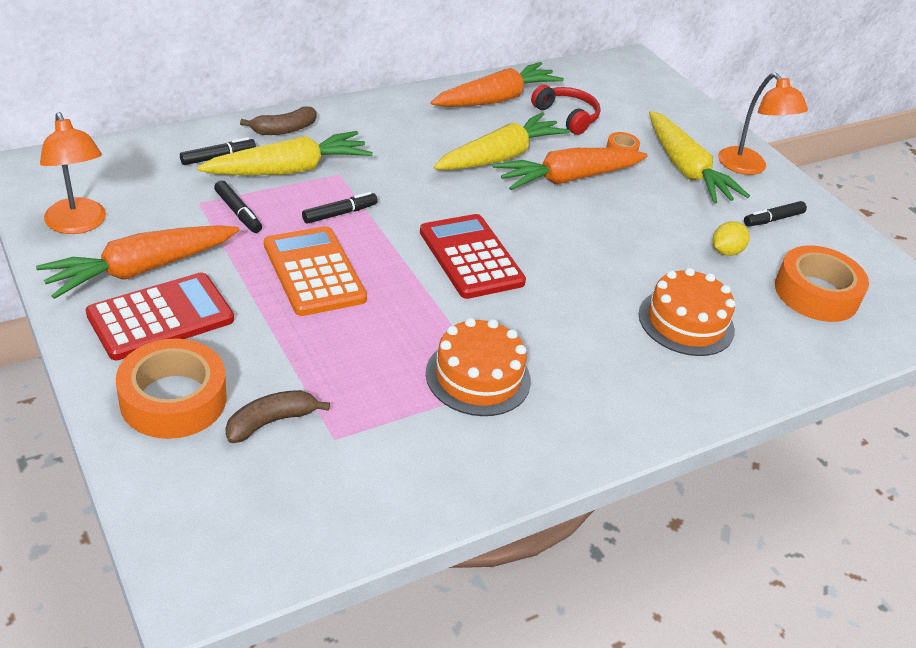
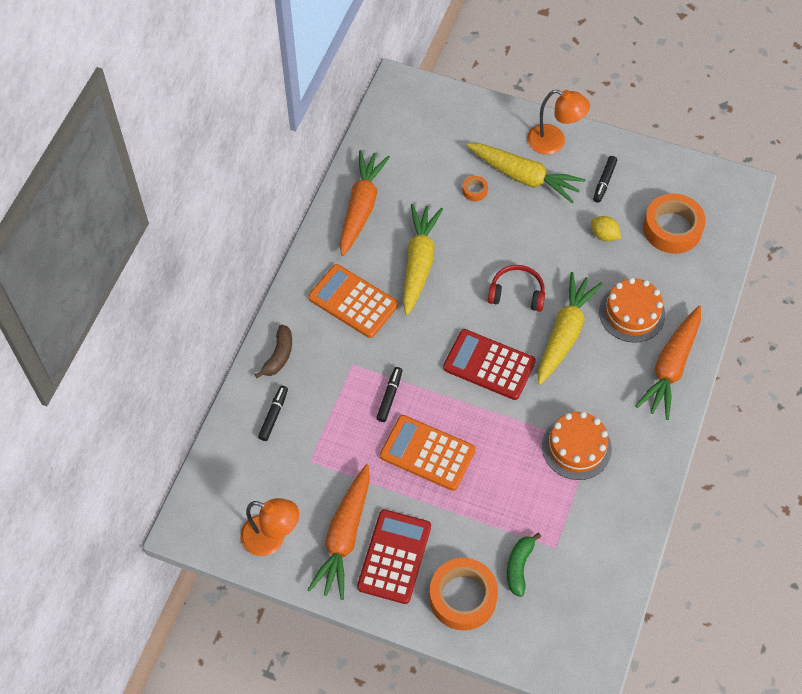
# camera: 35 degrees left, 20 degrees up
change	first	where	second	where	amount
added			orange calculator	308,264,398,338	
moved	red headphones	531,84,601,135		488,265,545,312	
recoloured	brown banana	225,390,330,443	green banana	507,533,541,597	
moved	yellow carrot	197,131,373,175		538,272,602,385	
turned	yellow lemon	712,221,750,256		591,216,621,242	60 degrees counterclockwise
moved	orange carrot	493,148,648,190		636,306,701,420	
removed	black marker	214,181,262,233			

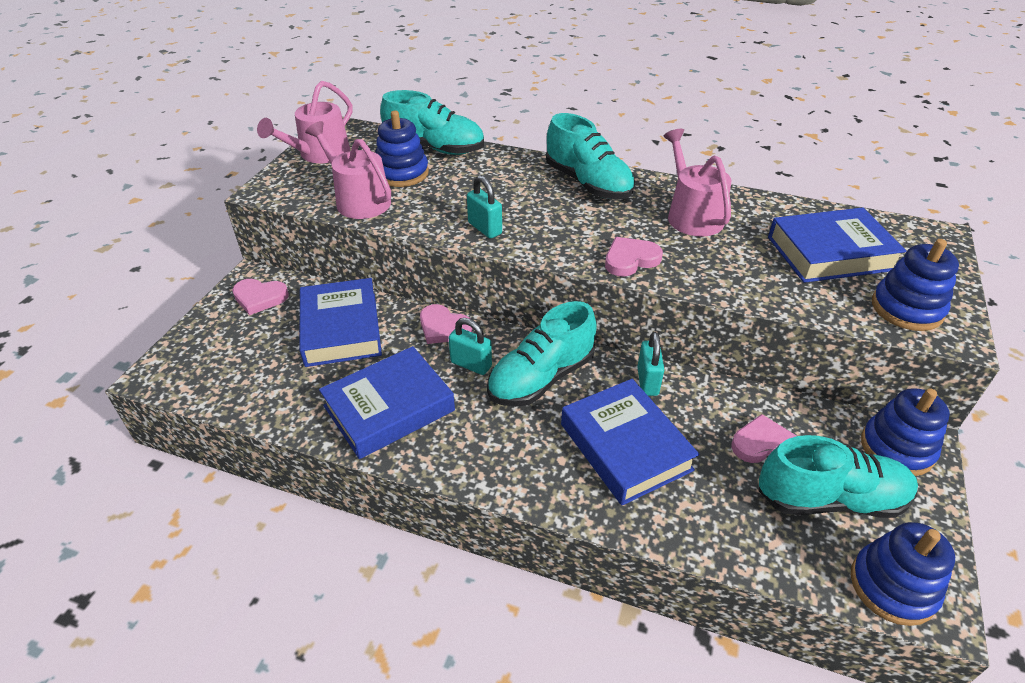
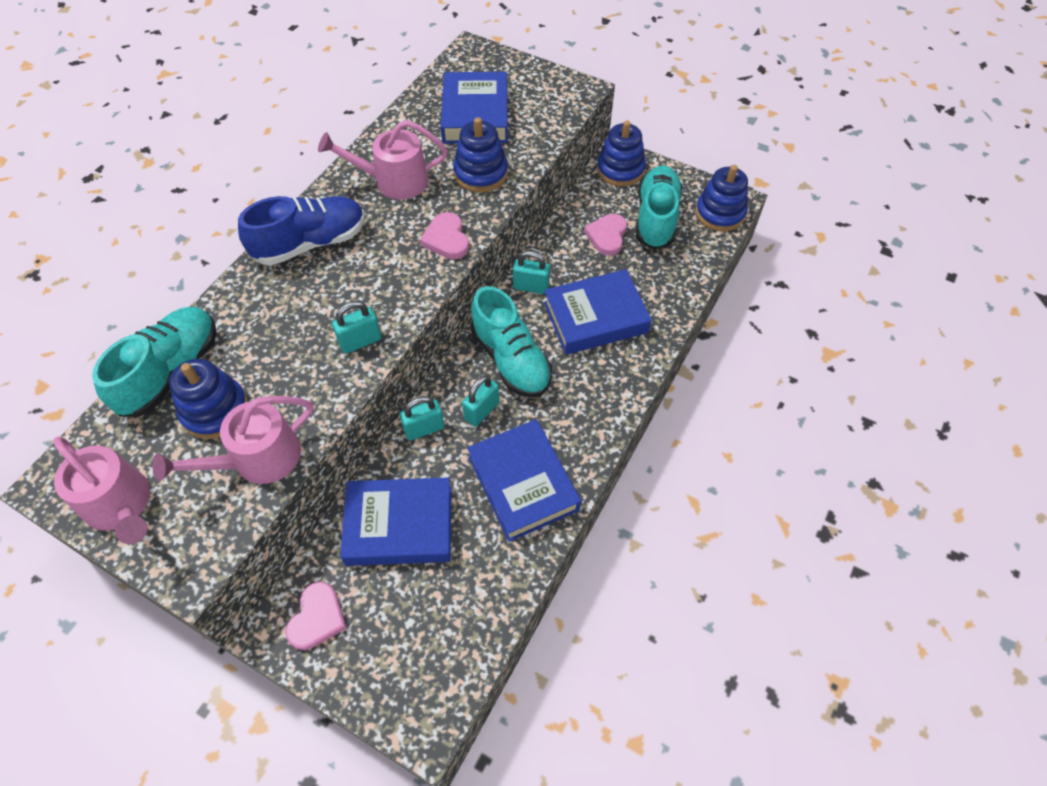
# camera: 80 degrees left, 15 degrees up
change	first	where	second	where	amount
recoloured	turquoise shoe	546,113,635,199	blue shoe	238,196,365,265	
replaced	pink heart	420,304,472,344	turquoise padlock	400,396,444,441	
moved	blue stacking toy	872,239,959,331		453,117,508,192	

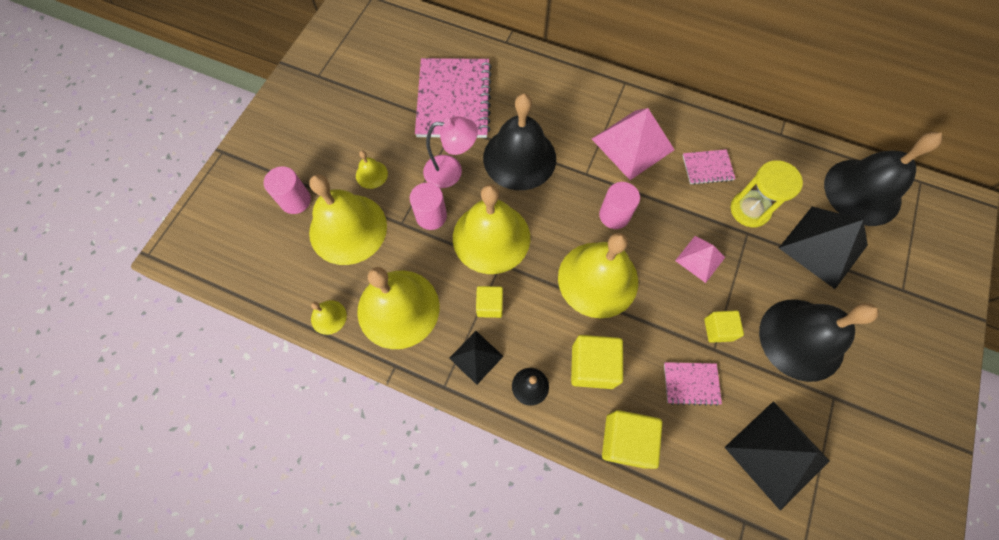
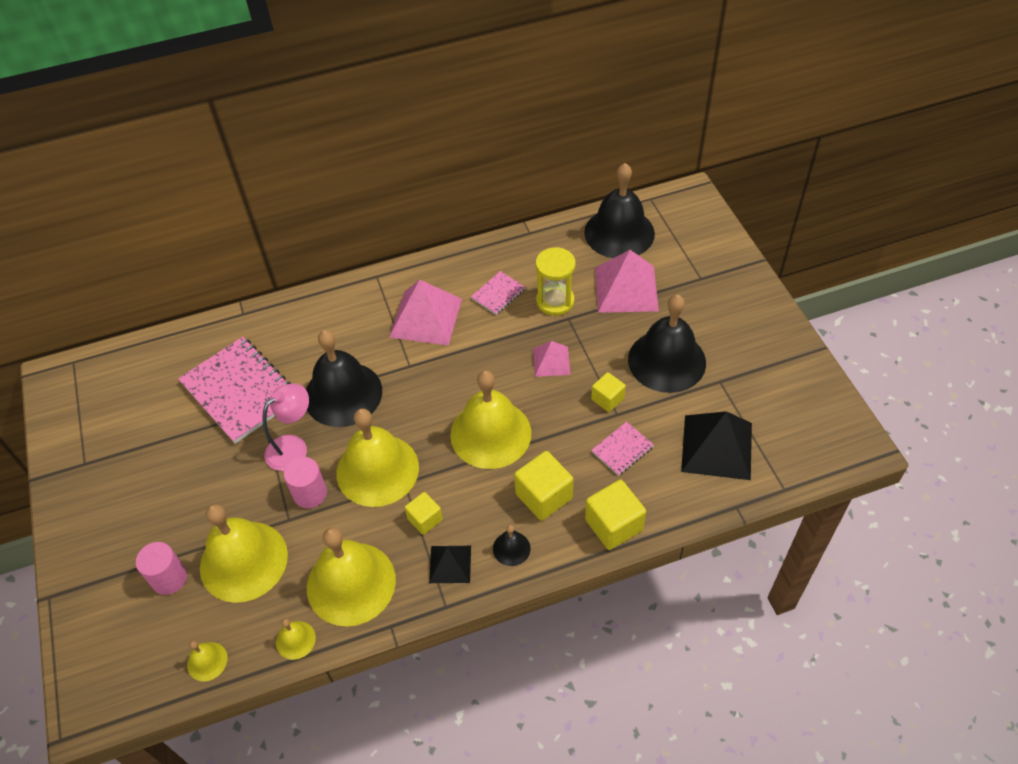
# camera: 40 degrees left, 15 degrees down
change	first	where	second	where	amount
moved	yellow bell	356,151,388,189		187,641,228,682	
recoloured	black pyramid	779,207,868,289	pink pyramid	595,250,659,313	
removed	pink cylinder	599,182,640,229			

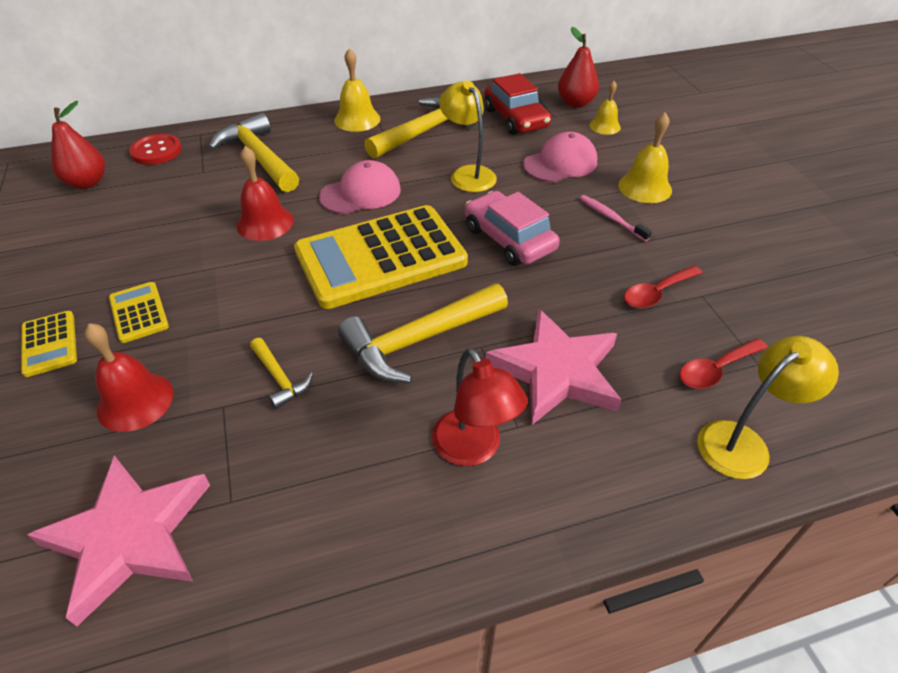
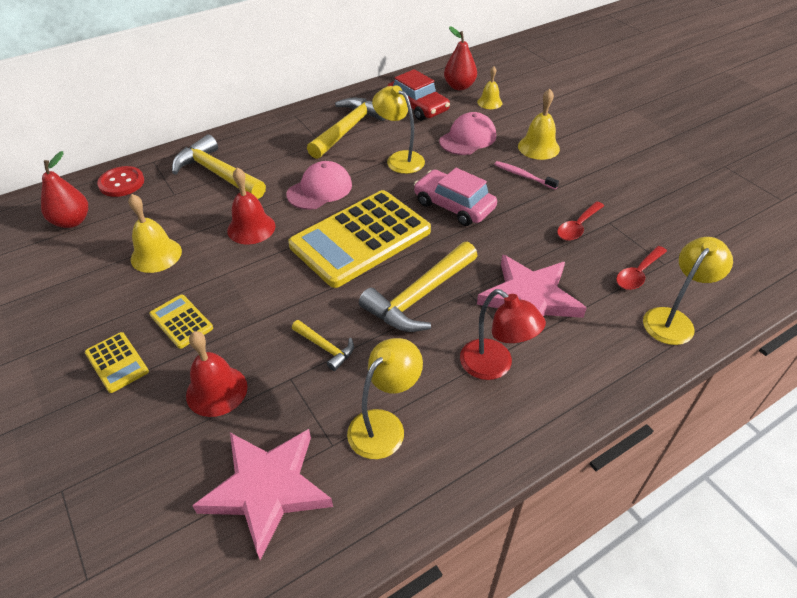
# camera: 15 degrees left, 0 degrees up
change	first	where	second	where	amount
moved	yellow bell	334,48,380,132		128,194,182,273	
added			yellow lamp	347,338,423,459	

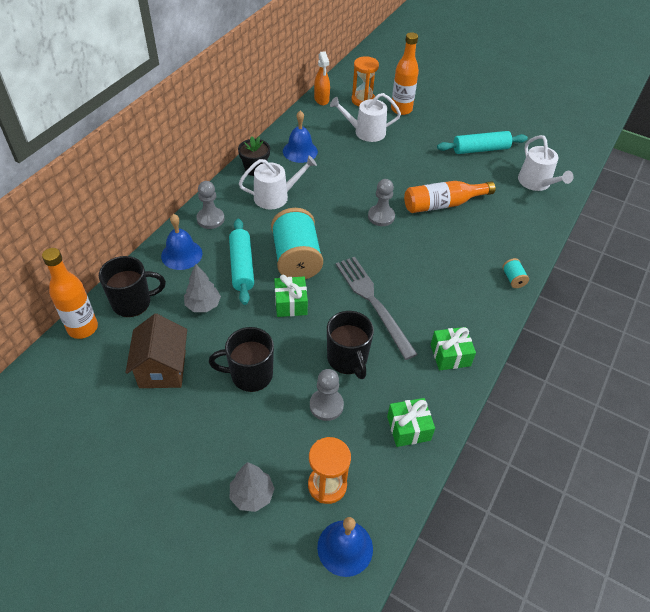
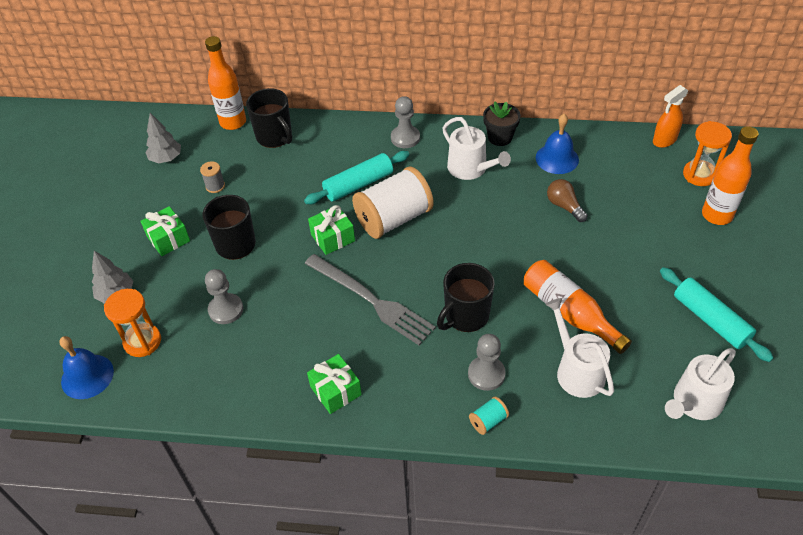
# camera: 70 degrees right, 0 degrees up
change	first	where	second	where	amount
moved	green gift	387,398,435,447		141,206,190,256	
moved	grey tree	184,264,221,312		145,113,181,164	
replaced	brown house	126,314,187,388	grey spool	200,161,225,193	
turned	grey fork	336,257,418,360		304,254,436,345	90 degrees clockwise
recoloured	turquoise spool	271,208,323,279	white spool	352,166,434,239	
moved	black mug	327,311,374,379		437,263,495,332	
moved	grey pawn	368,179,395,226		468,334,506,391	
moved	white watering can	330,93,401,142		545,298,614,398	
added			brown light bulb	547,179,588,222	
removed	blue bell	161,214,202,270			

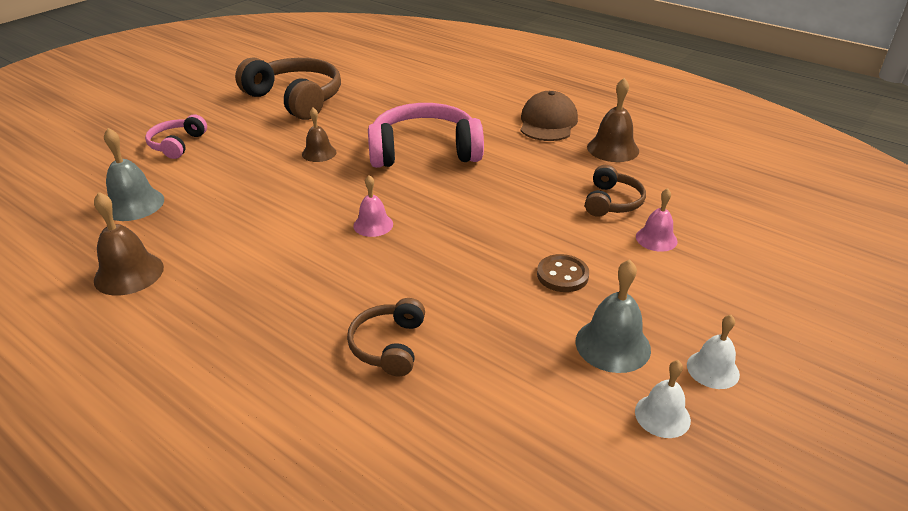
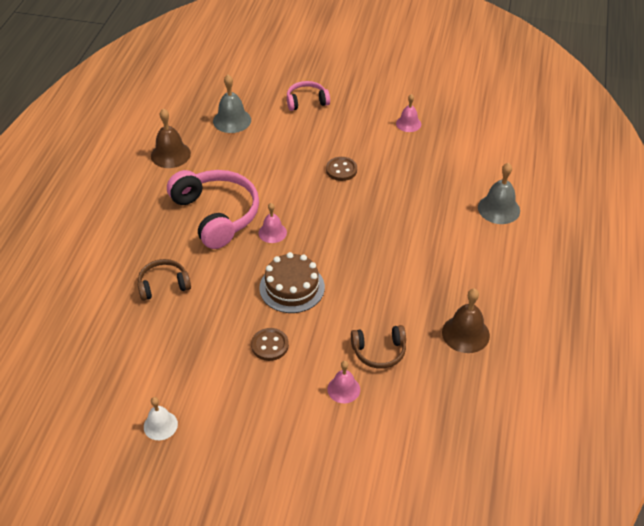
# camera: 65 degrees right, 10 degrees up
change	first	where	second	where	amount
moved	pink headphones	368,103,484,168		167,170,259,249	
added			brown cake	259,252,325,313	
replaced	brown bell	302,108,336,162	brown button	326,157,357,181	
replaced	brown headphones	235,57,341,120	pink bell	396,94,421,132	
moved	grey bell	575,259,651,373		478,163,520,224	
removed	brown cap	521,91,578,141			
removed	white bell	687,315,740,389			

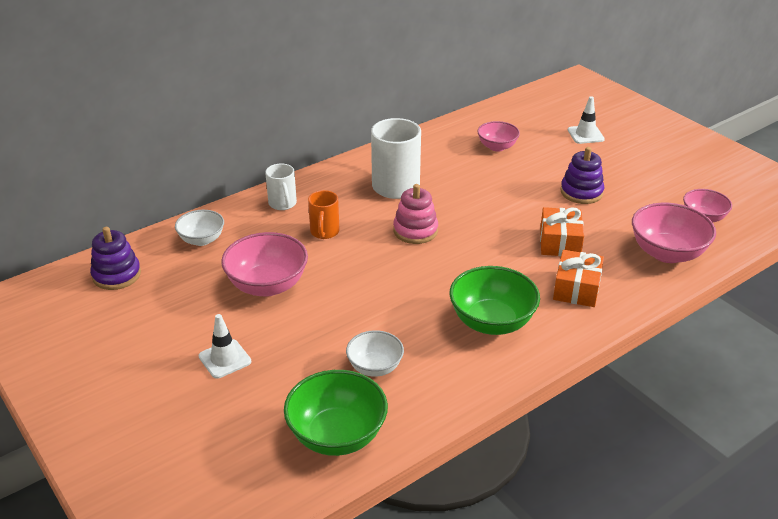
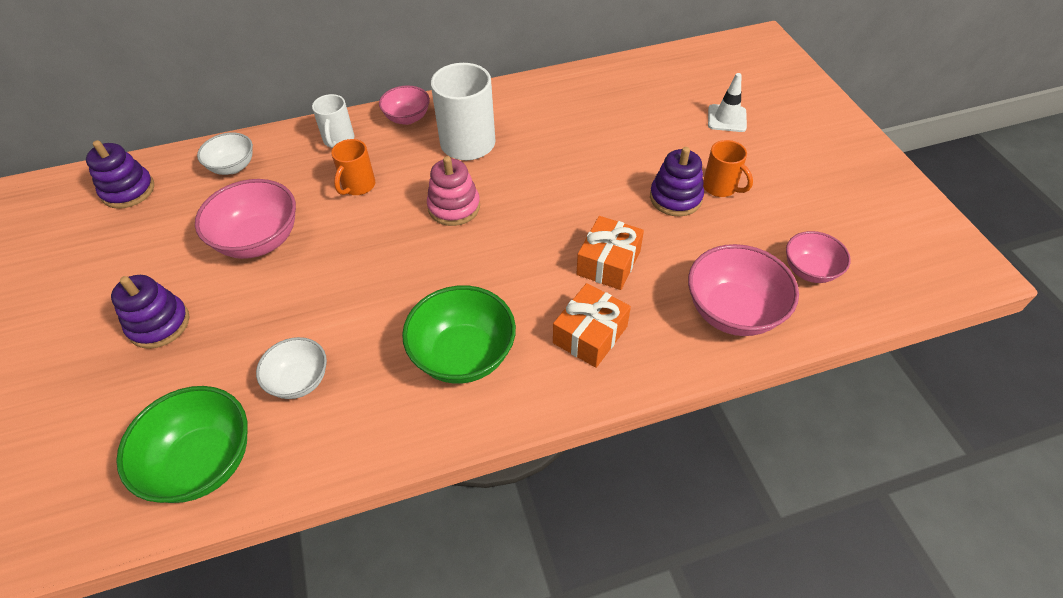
# camera: 20 degrees right, 15 degrees up
change	first	where	second	where	amount
replaced	white traffic cone	199,314,251,379	purple stacking toy	111,275,189,349	
moved	pink bowl	477,121,520,152		379,85,430,125	
added			orange mug	703,140,753,197	

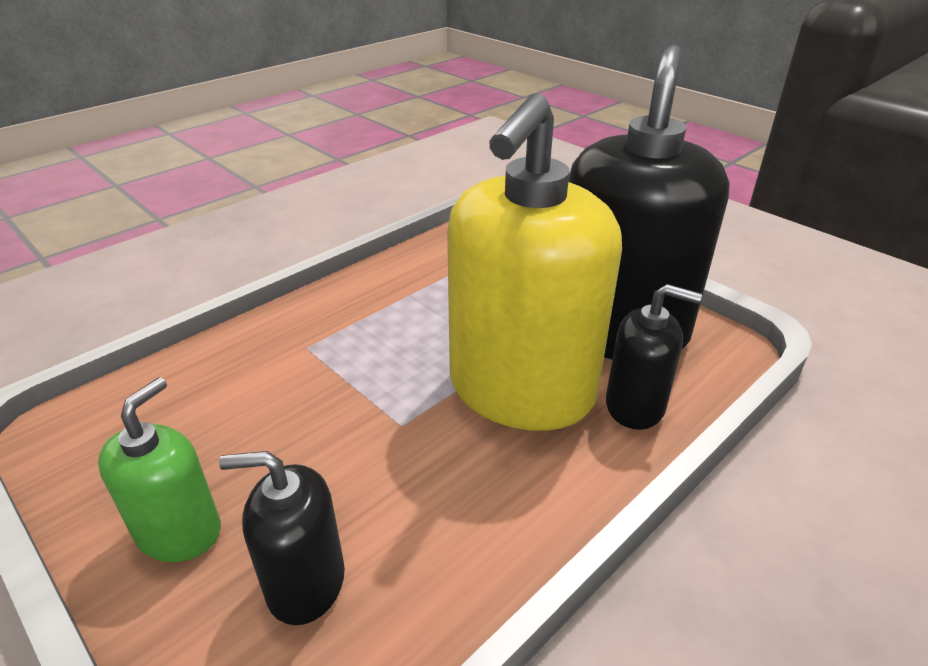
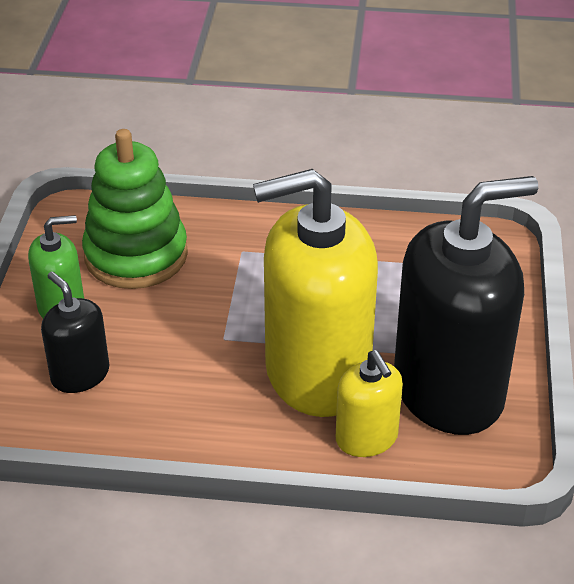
# camera: 50 degrees right, 5 degrees up
change	first	where	second	where	amount
added			green stacking toy	82,129,188,289	
recoloured	black soap dispenser	606,284,702,430	yellow soap dispenser	336,350,403,457	

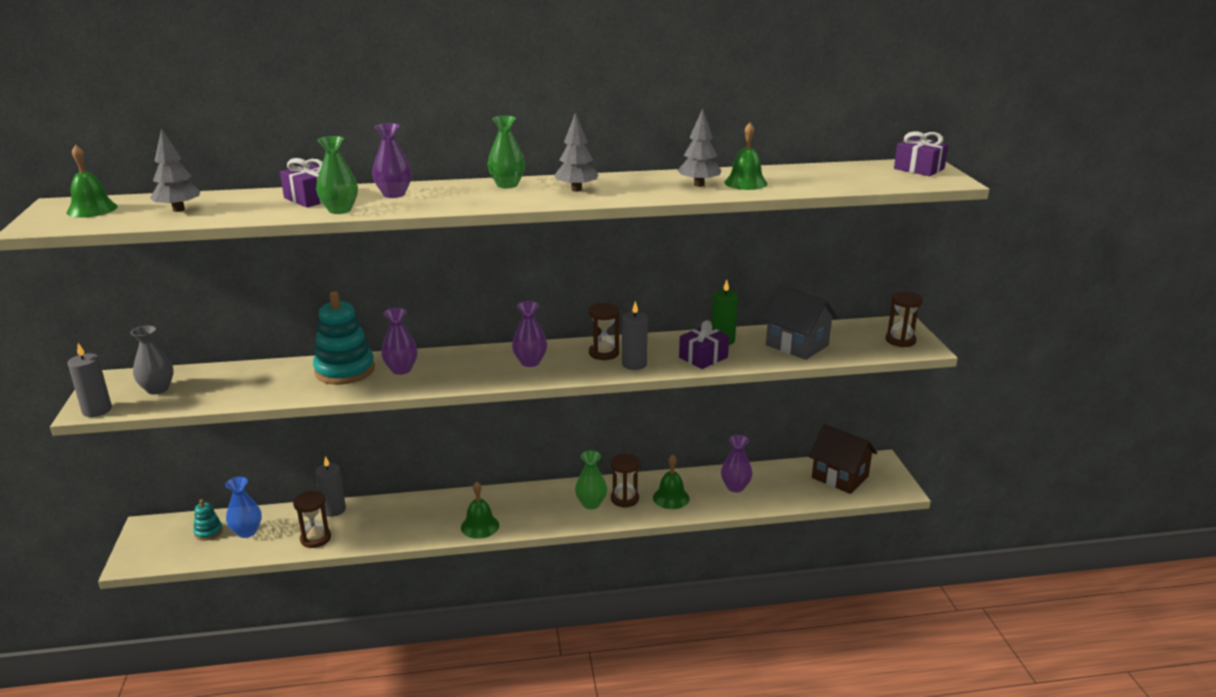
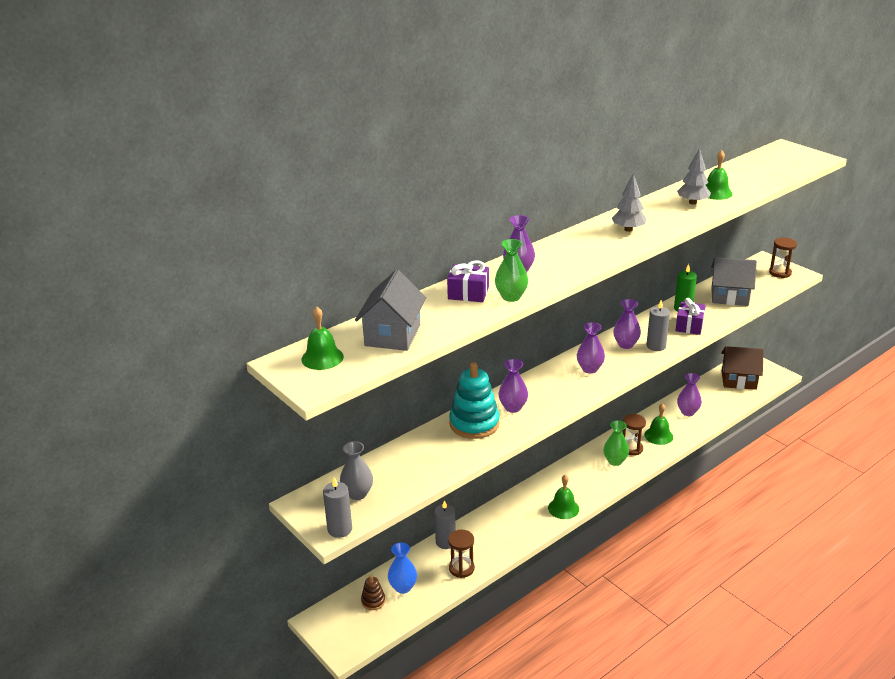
# camera: 30 degrees left, 5 degrees up
change	first	where	second	where	amount
replaced	grey tree	150,128,200,212	grey house	355,270,426,351	
recoloured	turquoise stacking toy	193,500,223,541	brown stacking toy	361,575,386,610	
replaced	brown hourglass	588,303,620,360	purple vase	613,299,641,349	
removed	green vase	488,116,525,188			
removed	purple gift	894,131,949,176			

